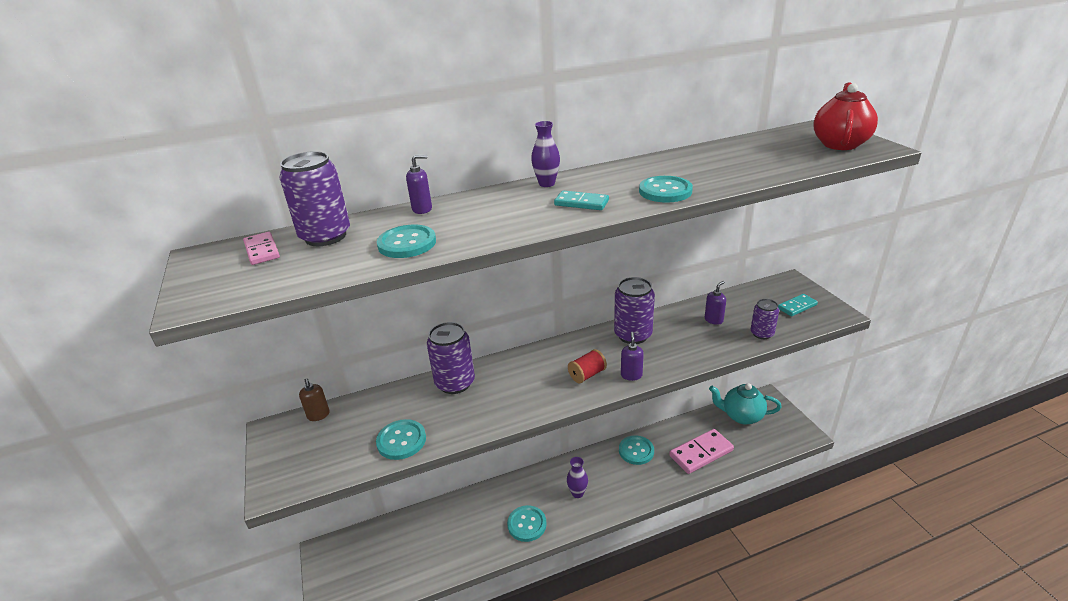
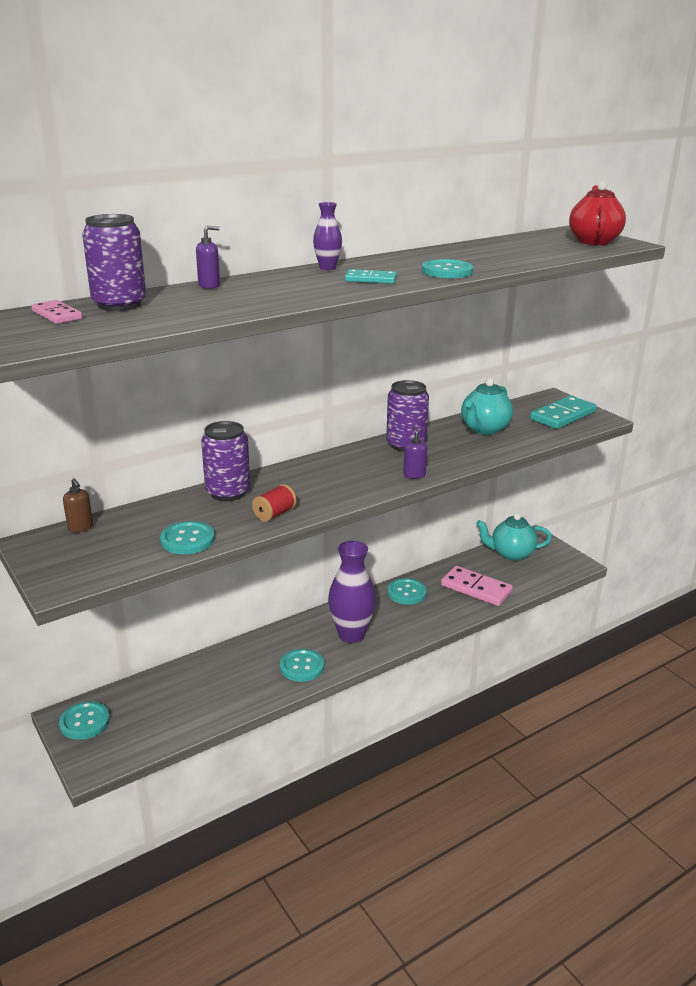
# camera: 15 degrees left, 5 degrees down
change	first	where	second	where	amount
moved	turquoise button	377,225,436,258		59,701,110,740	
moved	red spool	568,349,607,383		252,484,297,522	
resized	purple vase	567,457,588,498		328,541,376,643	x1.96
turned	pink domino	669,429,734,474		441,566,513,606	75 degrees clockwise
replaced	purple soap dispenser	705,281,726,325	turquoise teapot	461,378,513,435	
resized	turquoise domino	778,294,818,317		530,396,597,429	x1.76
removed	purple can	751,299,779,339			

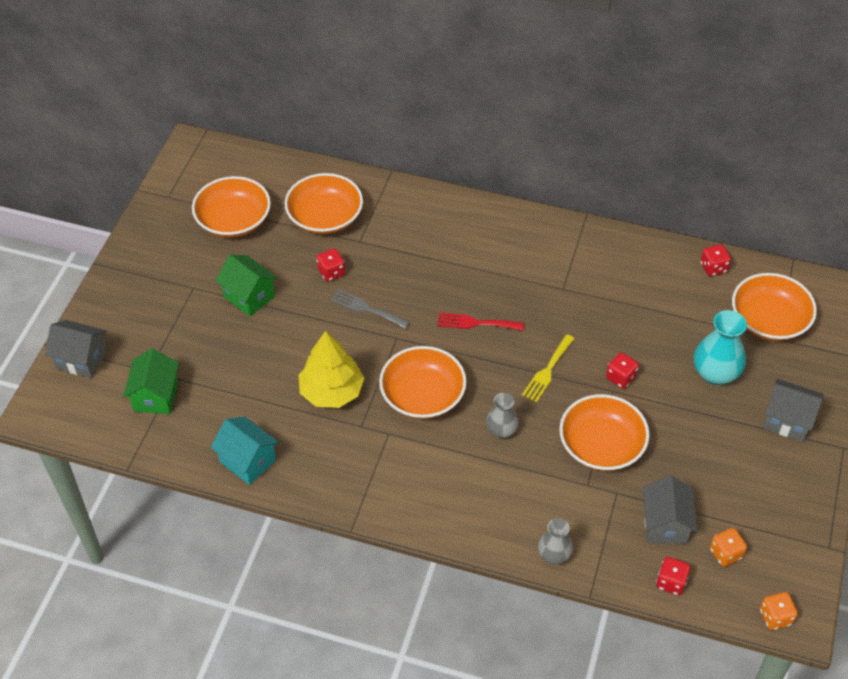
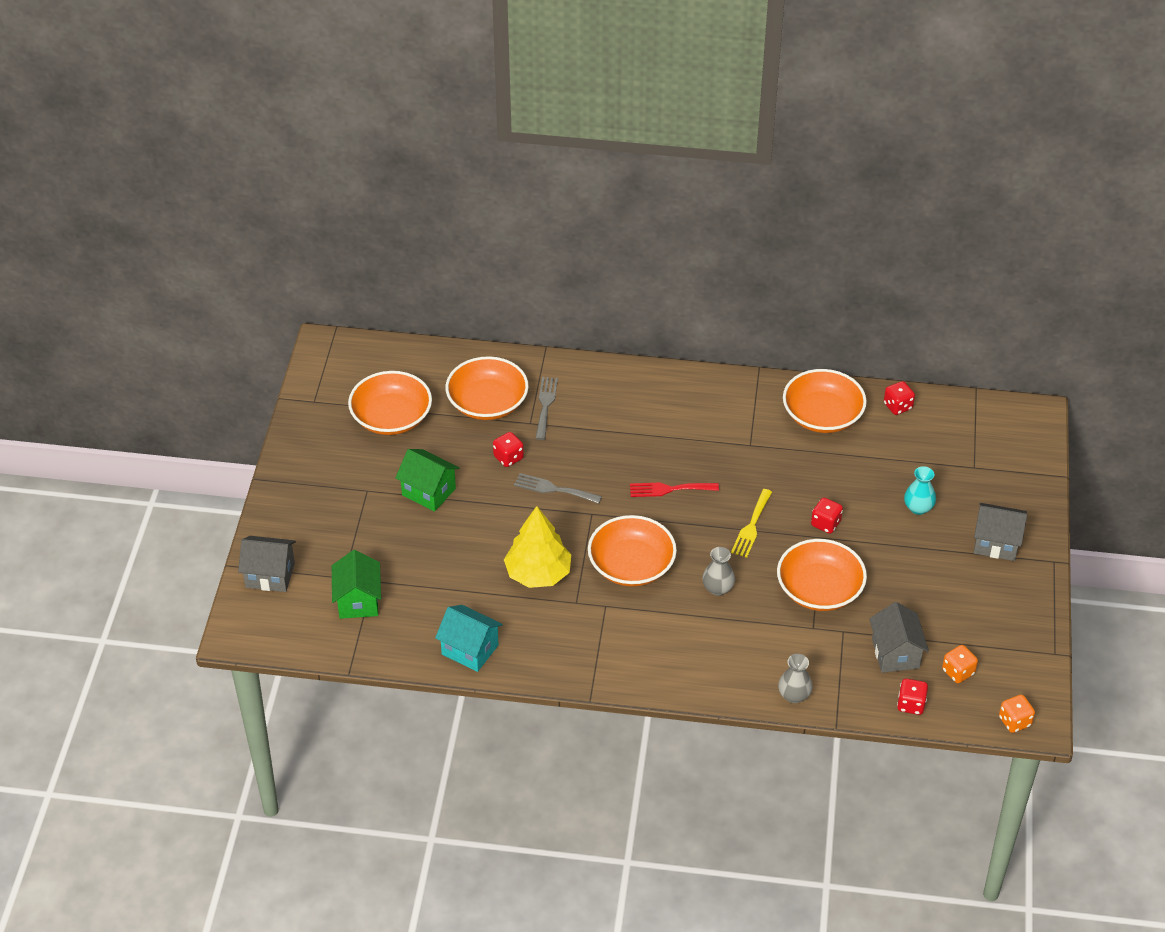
# camera: 10 degrees left, 5 degrees down
change	first	where	second	where	amount
added			grey fork	535,377,558,440	
moved	orange bowl	732,273,817,341		783,369,867,433	
resized	turquoise vase	694,310,747,385		904,466,936,515	x0.62

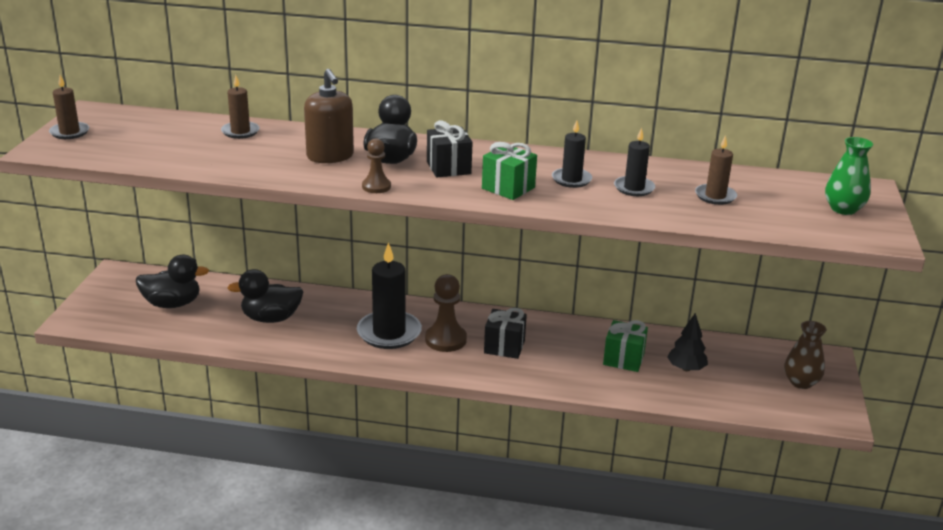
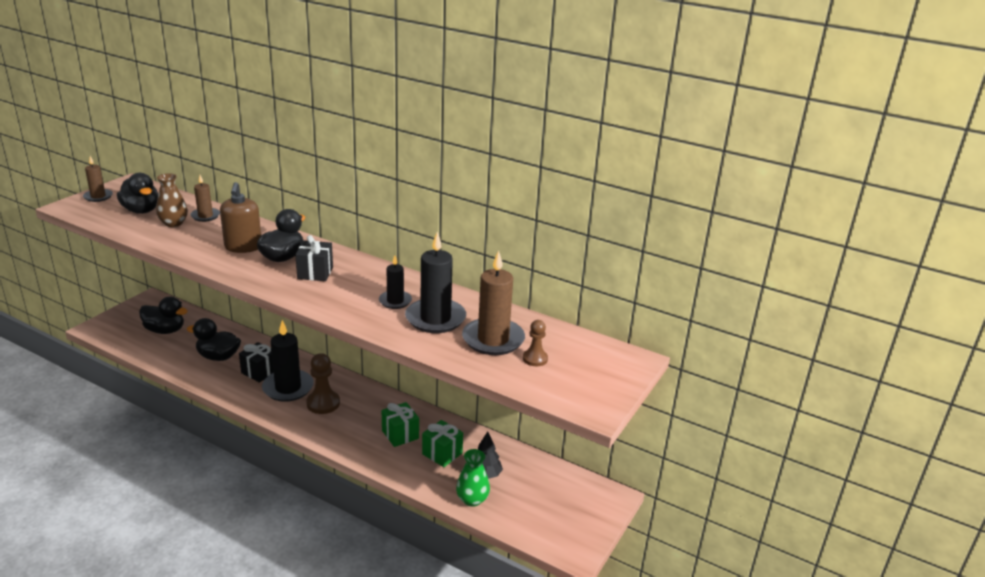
# camera: 20 degrees right, 0 degrees up
change	first	where	second	where	amount
added			black duck	117,173,158,214	
moved	brown vase	784,321,826,389		156,173,188,227	
moved	black gift	484,308,527,359		239,342,274,383	
moved	green gift	482,142,537,200		382,402,419,447	
resized	black candle	614,127,655,196		405,232,466,333	x1.78
moved	green vase	825,137,873,215		456,449,490,507	
resized	brown candle	695,135,737,205		462,250,525,355	x1.78
moved	brown pawn	362,138,391,193		523,320,548,366	

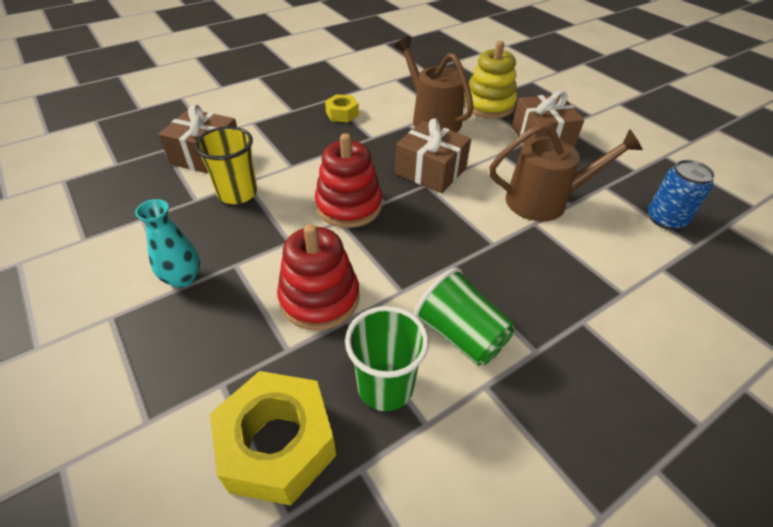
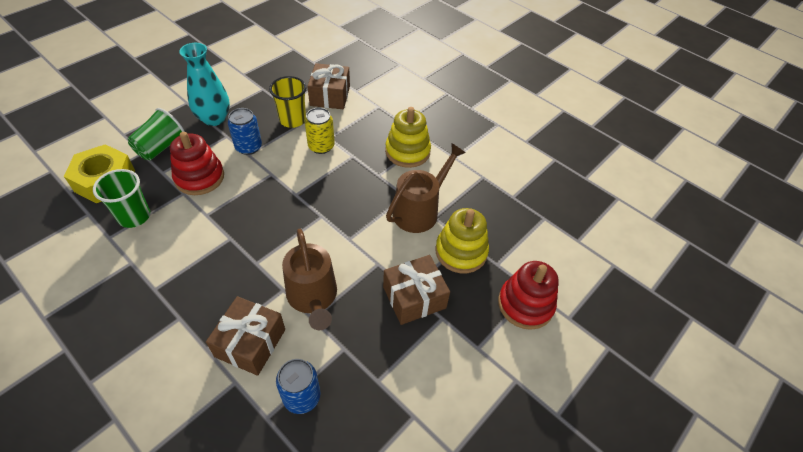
# camera: 75 degrees right, 5 degrees up
change	first	where	second	where	amount
moved	green cup	414,268,515,366		128,108,185,160	
resized	turquoise vase	135,199,200,288		179,43,230,126	x1.52
moved	brown gift	395,118,471,193		206,296,285,376	
added			blue can	228,108,262,155	
added			yellow can	305,108,335,154	
replaced	yellow nut	325,94,359,122	yellow stacking toy	385,107,431,168	
moved	red stacking toy	315,133,382,228		498,261,559,330	

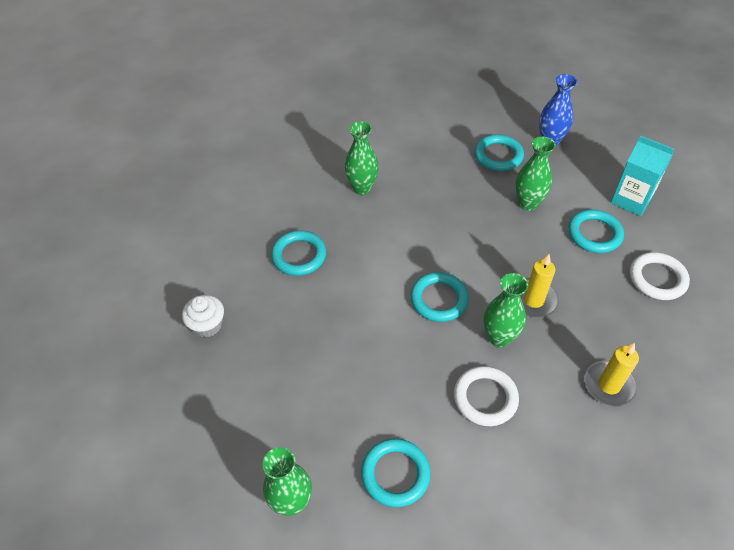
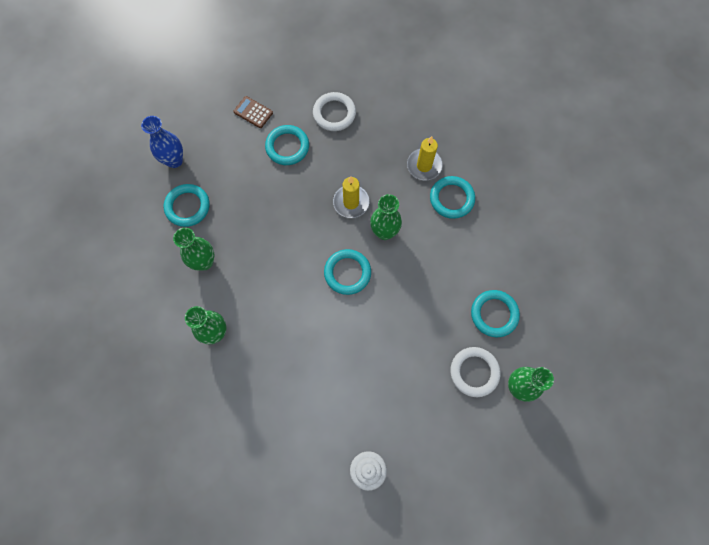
# camera: 90 degrees left, 20 degrees up
change	first	where	second	where	amount
moved	green vase	515,136,556,211		173,228,214,271	
replaced	turquoise carton	611,136,674,216	brown calculator	233,96,273,128	
moved	turquoise ring	271,230,326,276		430,176,475,219	
moved	white ring	454,366,519,426		450,347,500,397	

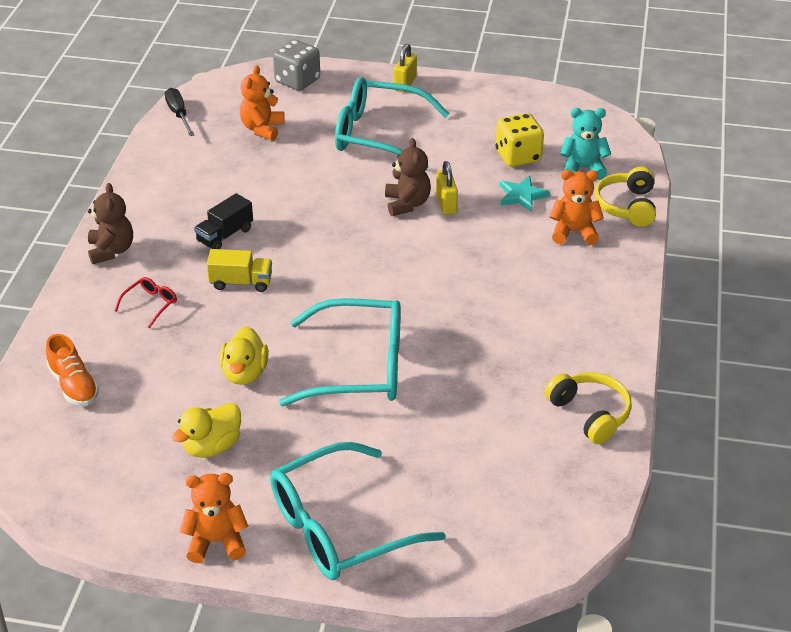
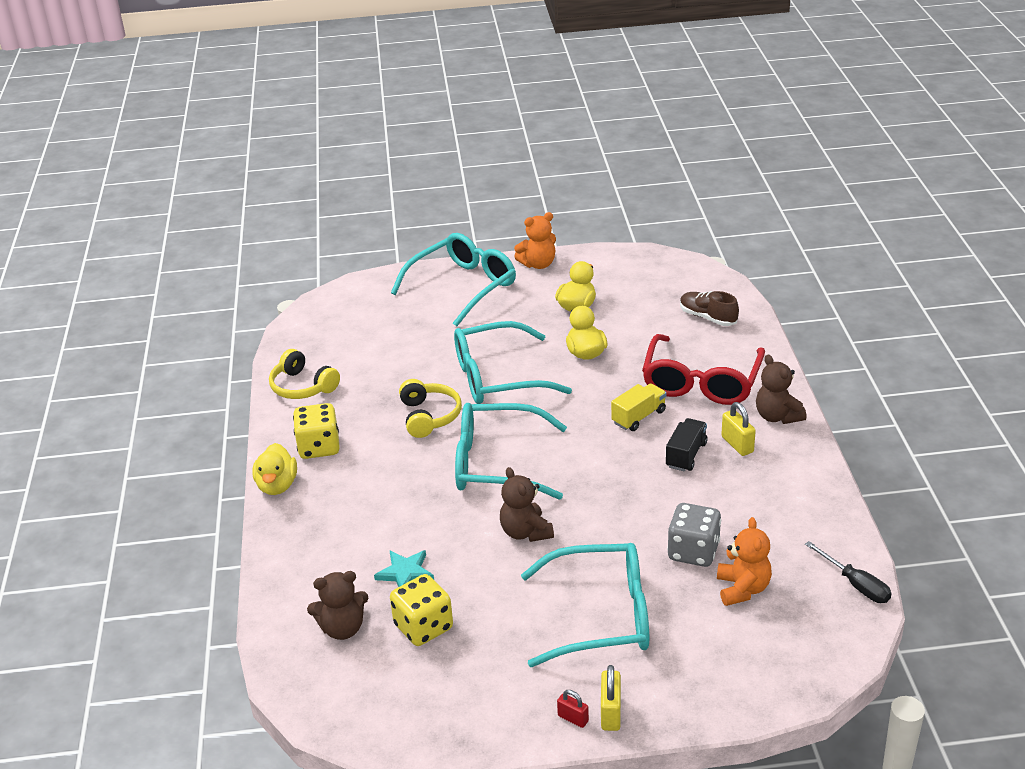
# camera: 165 degrees right, 5 degrees down
change	first	where	second	where	amount
added			yellow duck	252,443,297,495	
added			yellow dice	293,403,340,459	
recoloured	turquoise teddy bear	560,108,611,180	brown teddy bear	307,571,368,640	
moved	yellow headphones	595,167,656,227		399,379,462,438	
added			turquoise glasses	455,403,567,500	
added			red padlock	557,690,589,728	
turned	yellow truck	207,249,272,292		611,383,666,431	150 degrees clockwise
resized	red glasses	114,277,177,329		642,334,765,405	x2.48
moved	grey dice	273,40,320,91		667,503,721,567	
recoloured	orange shoe	46,334,99,406	brown shoe	680,291,739,326	
moved	yellow padlock	436,161,458,215		721,402,756,456	
removed	orange teddy bear	550,170,604,245			

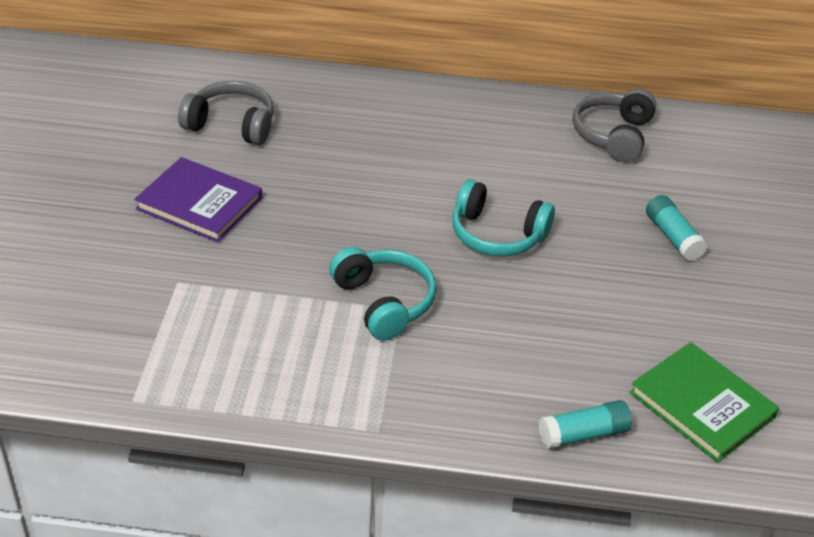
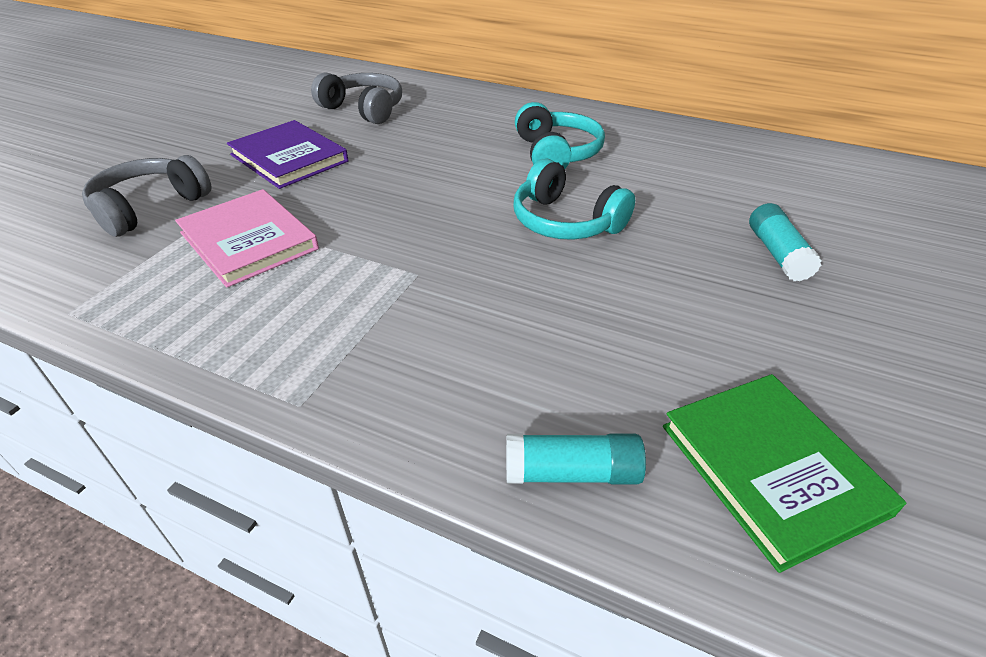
# camera: 20 degrees right, 0 degrees up
change	first	where	second	where	amount
moved	grey headphones	573,88,656,163		82,155,212,237	
added			pink book	175,189,319,287	
moved	turquoise headphones	329,247,437,340		515,102,605,169	

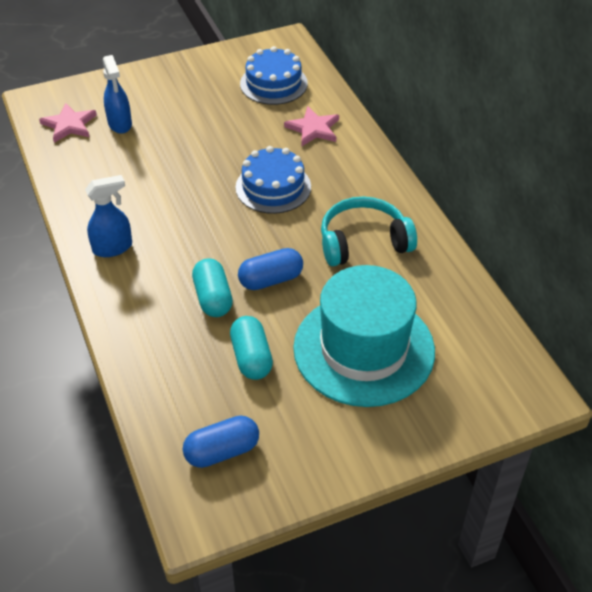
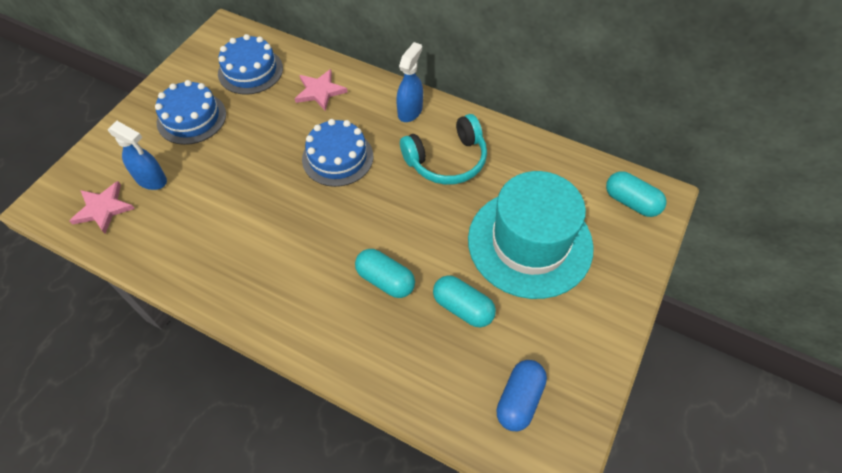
# camera: 40 degrees left, 10 degrees up
change	first	where	second	where	amount
added			blue cake	155,80,226,145	
moved	blue spray bottle	85,175,132,257		396,42,423,122	
turned	turquoise headphones	321,197,417,266		400,114,487,185	150 degrees counterclockwise
added			turquoise capsule	606,171,667,217	
removed	blue capsule	238,248,303,290			

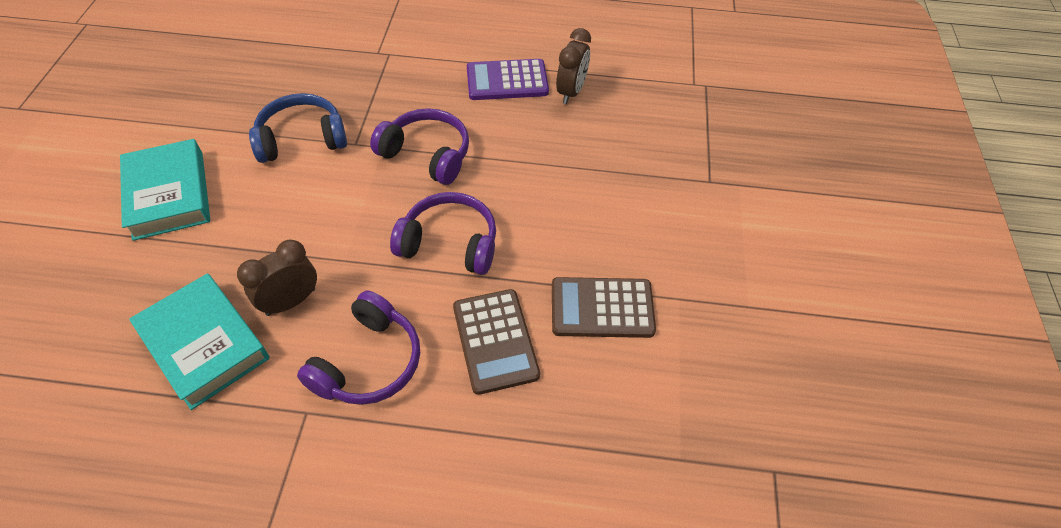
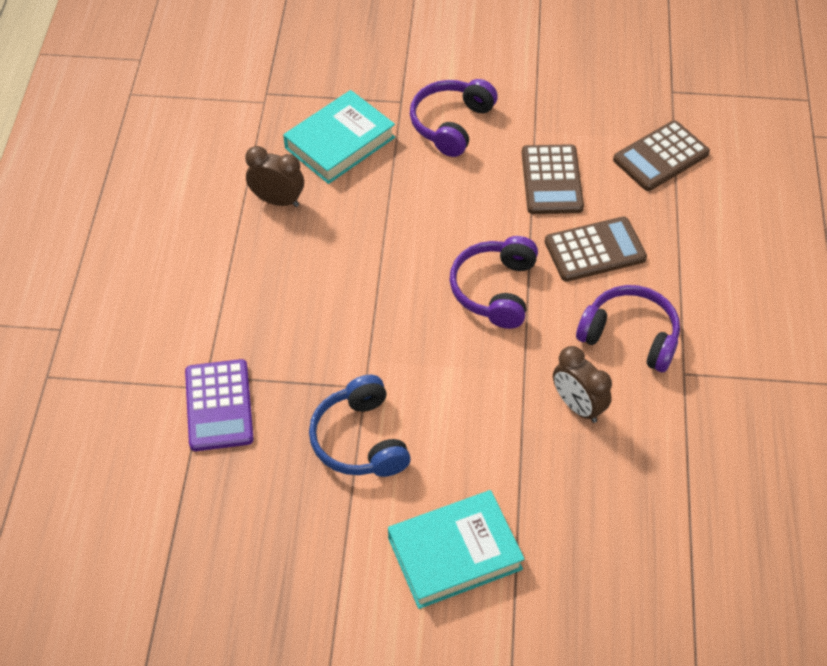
# camera: 90 degrees left, 0 degrees up
change	first	where	second	where	amount
moved	purple calculator	467,59,549,100		185,359,254,451	
moved	turquoise book	129,274,270,410		283,90,395,184	
moved	purple headphones	370,108,469,185		410,79,498,157	
added			brown calculator	613,120,710,191	

